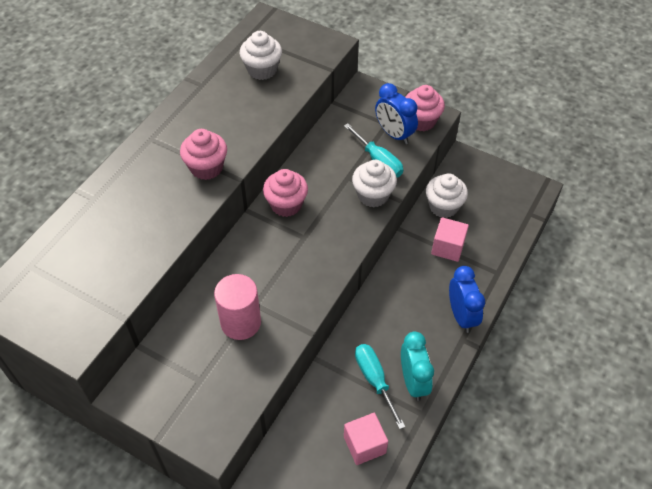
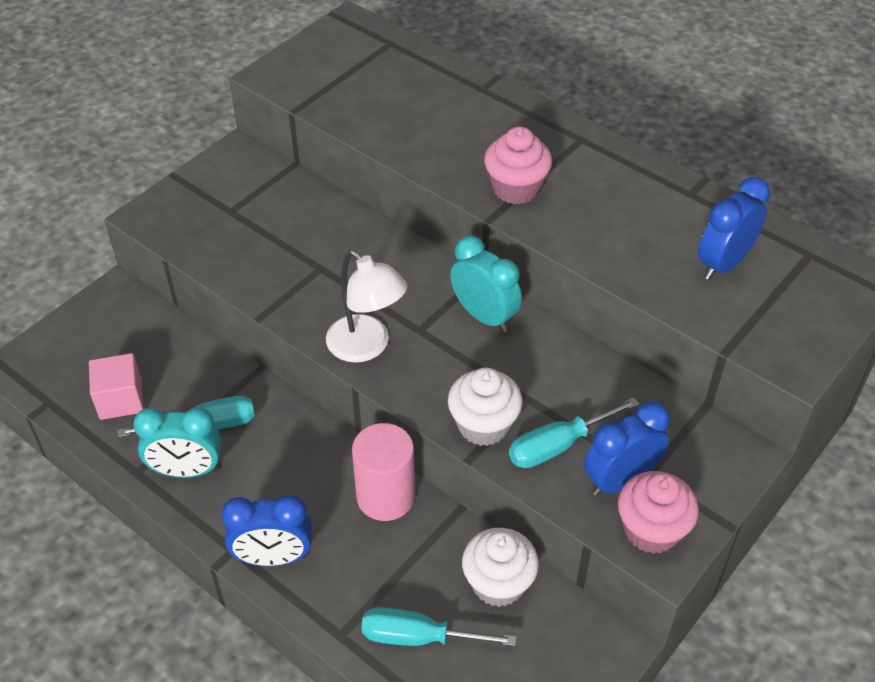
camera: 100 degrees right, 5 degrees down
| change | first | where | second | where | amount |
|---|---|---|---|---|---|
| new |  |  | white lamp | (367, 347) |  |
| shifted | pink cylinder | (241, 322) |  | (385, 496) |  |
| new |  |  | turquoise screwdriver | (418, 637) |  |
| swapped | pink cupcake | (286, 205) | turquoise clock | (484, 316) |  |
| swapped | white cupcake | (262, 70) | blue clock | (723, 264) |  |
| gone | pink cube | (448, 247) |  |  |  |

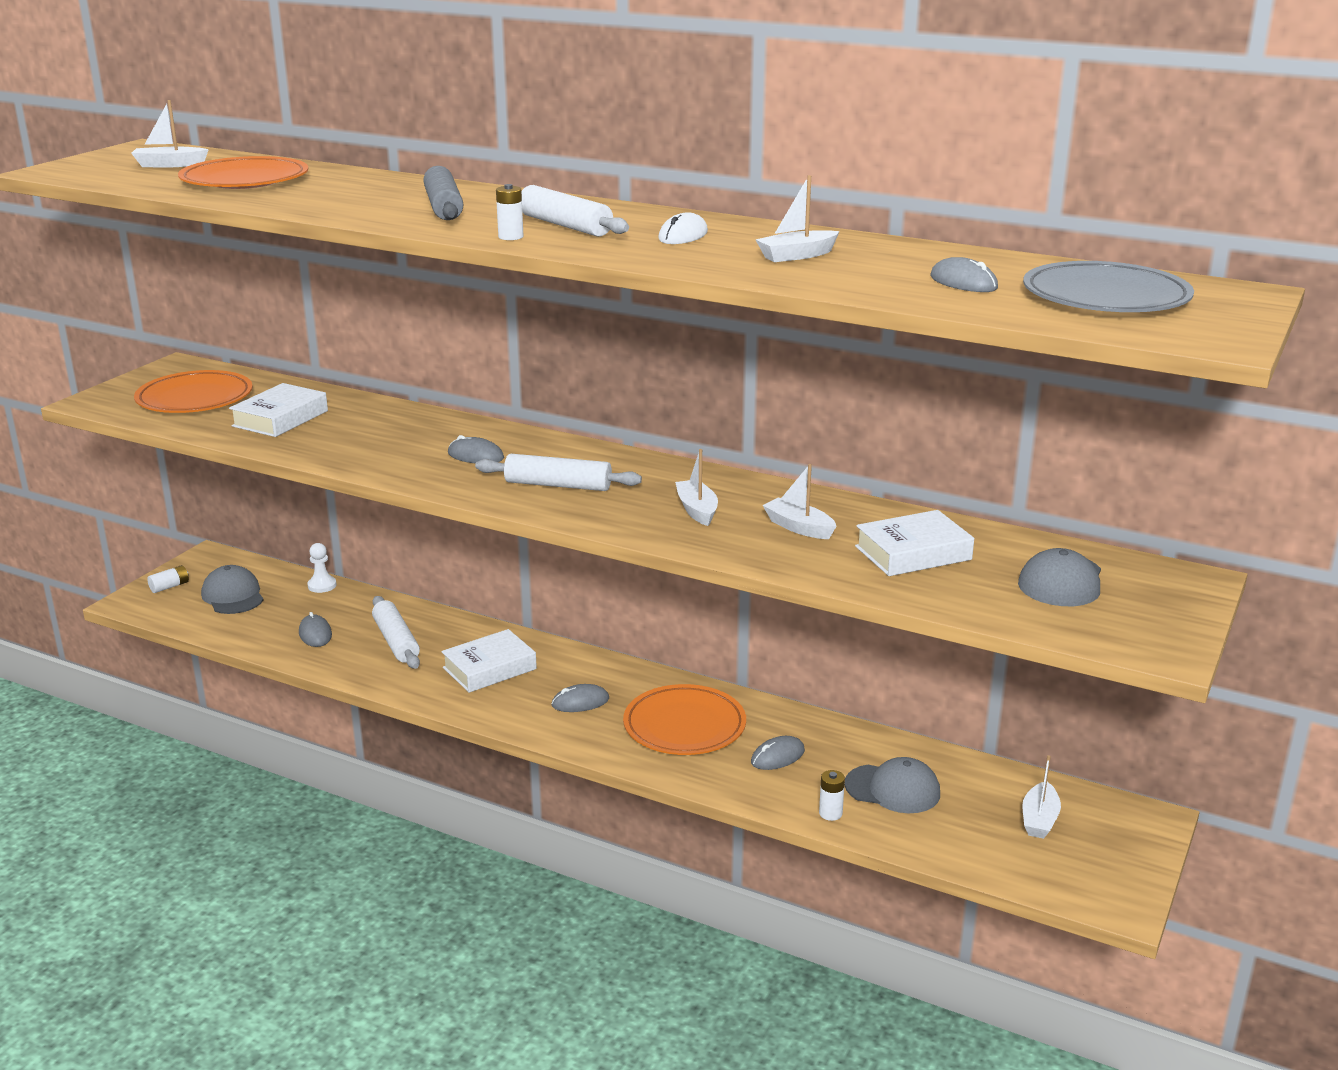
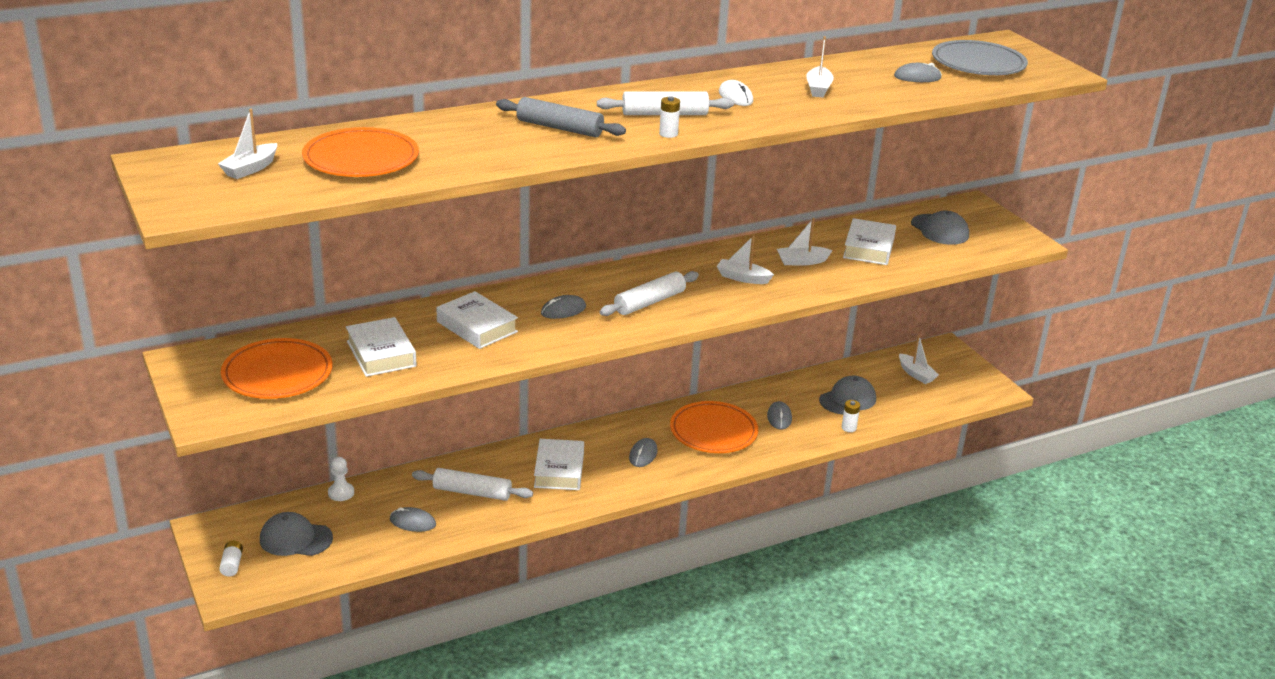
camera: 55 degrees left, 5 degrees up
| change | first | where | second | where | amount |
|---|---|---|---|---|---|
| new |  |  | white book | (477, 327) |  |

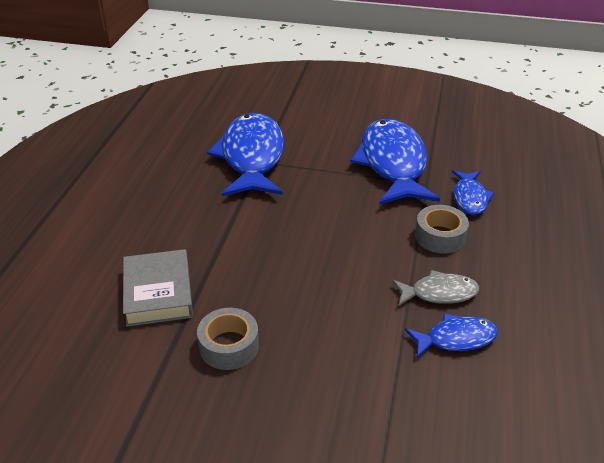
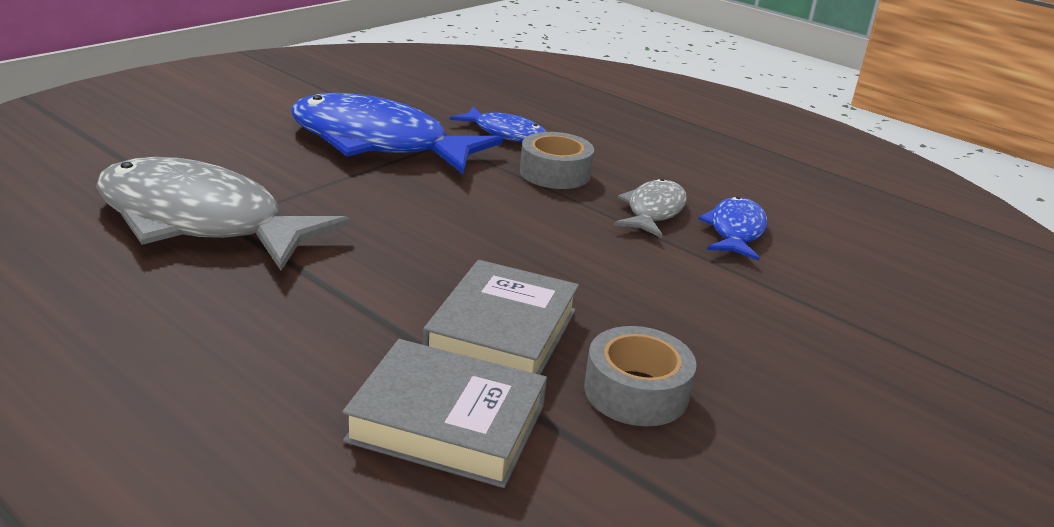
camera: 65 degrees left, 10 degrees down
| change | first | where | second | where | amount |
|---|---|---|---|---|---|
| repainted | blue fish | (252, 157) | grey fish | (200, 221) |  |
| new |  |  | grey book | (502, 332) |  |

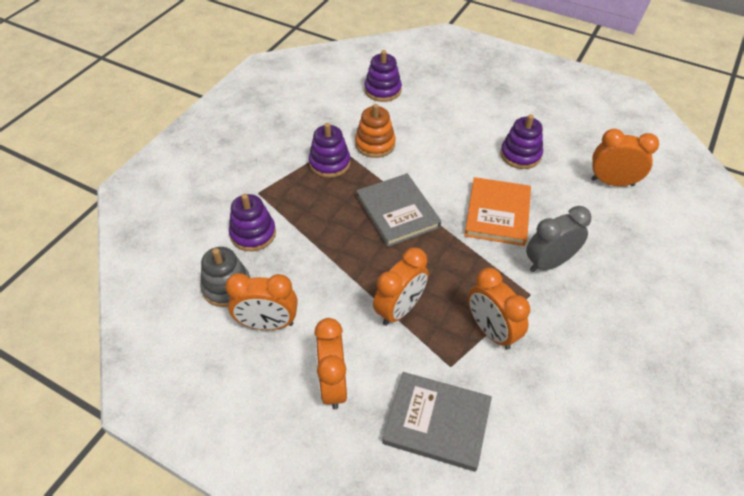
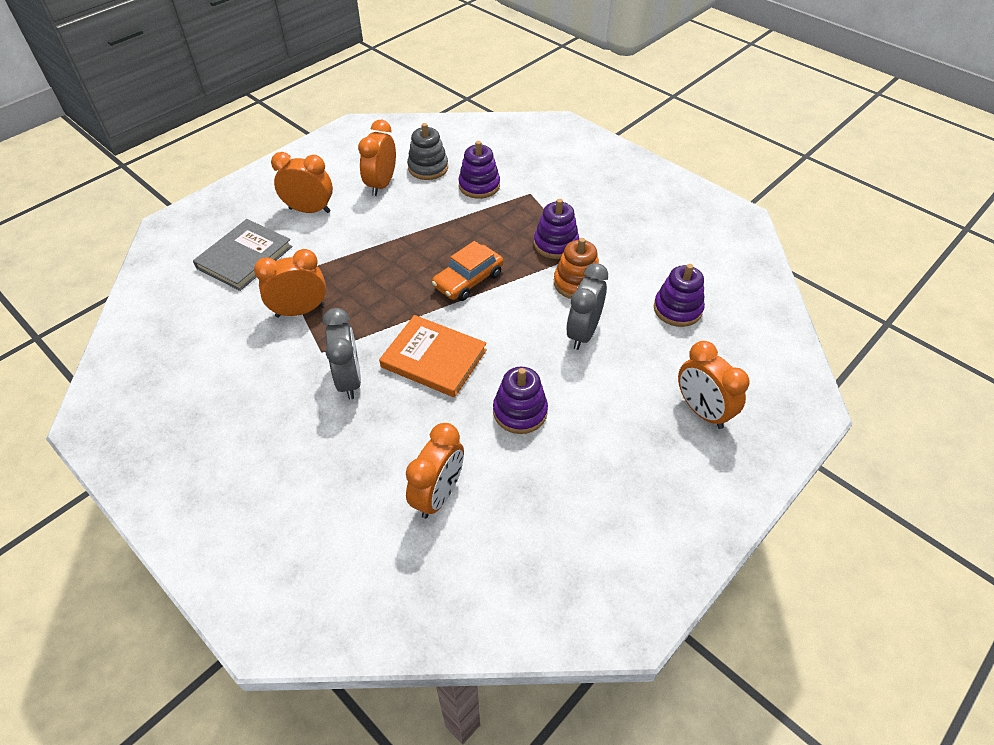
camera: 105 degrees right, 0 degrees up
| change | first | where | second | where | amount |
|---|---|---|---|---|---|
| swapped | grey book | (397, 212) | orange car | (468, 280) |  |
| new |  |  | grey clock | (583, 333) |  |
| shifted | orange clock | (400, 309) |  | (701, 411) |  |

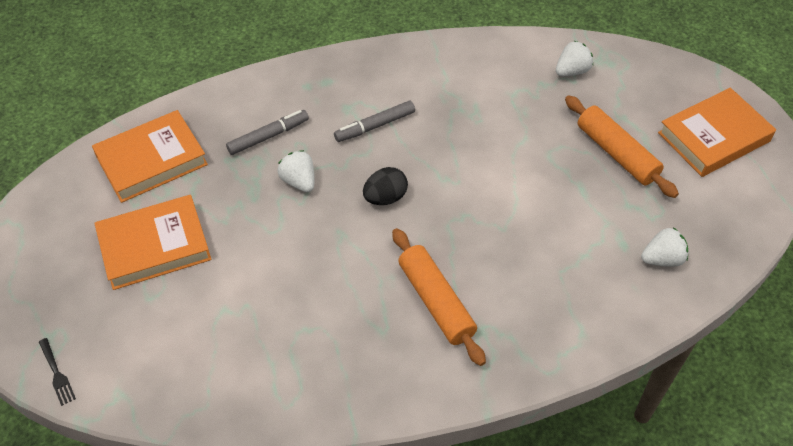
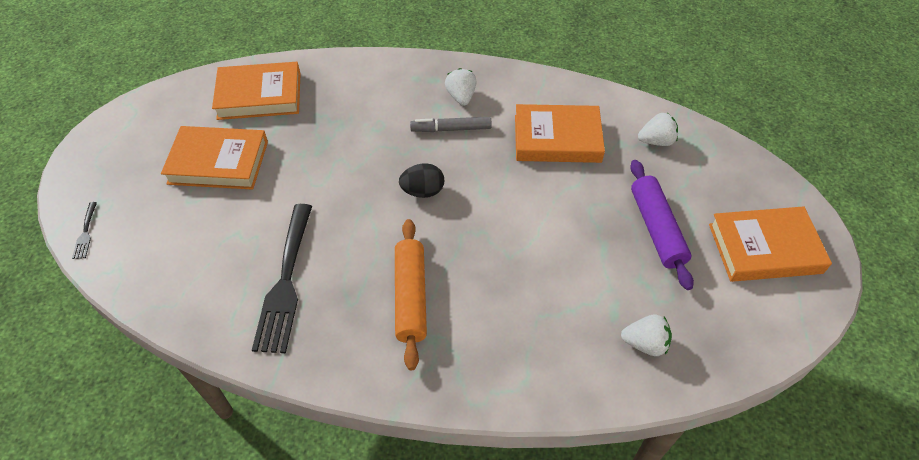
camera: 25 degrees right, 0 degrees up
| change | first | where | second | where | amount |
|---|---|---|---|---|---|
| new |  |  | black fork | (285, 282) |  |
| shifted | white strawberry | (299, 181) |  | (461, 97) |  |
| new |  |  | orange book | (557, 139) |  |
| repainted | orange rolling pin | (616, 153) | purple rolling pin | (656, 229) |  |
| gone | grey marker | (268, 136) |  |  |  |

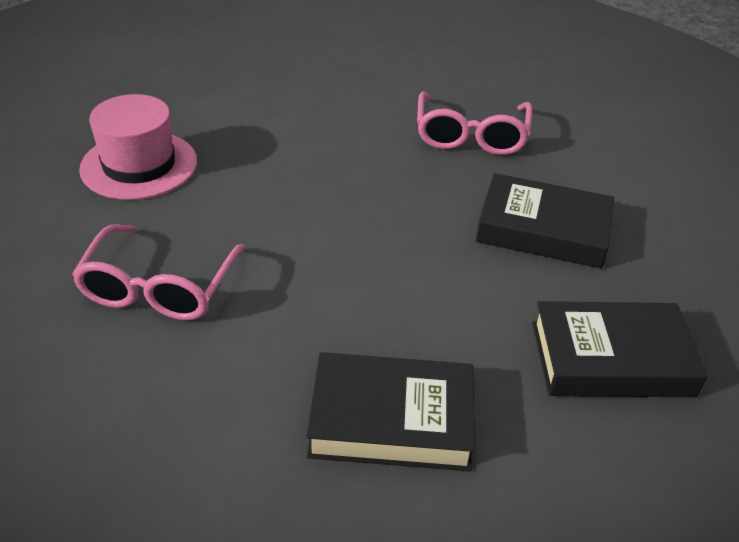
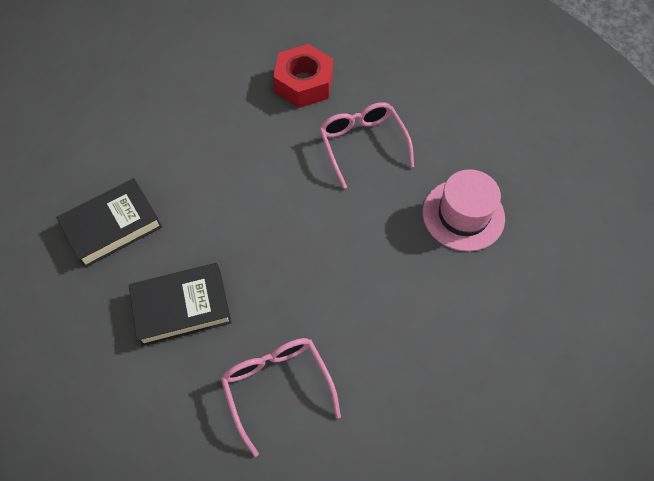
camera: 150 degrees right, 20 degrees up
| change | first | where | second | where | amount |
|---|---|---|---|---|---|
| new |  |  | red nut | (304, 83) |  |
| gone | black book | (391, 420) |  |  |  |

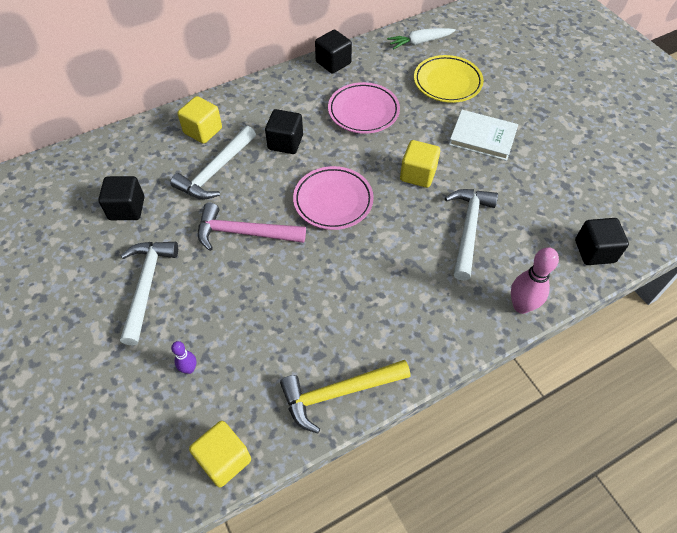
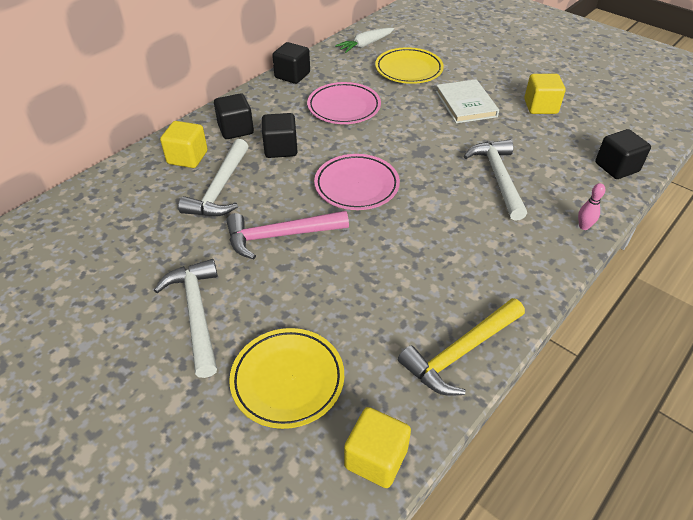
camera: 20 degrees left, 10 degrees down
| change | first | where | second | where | amount |
|---|---|---|---|---|---|
| shifted | black cube | (127, 208) |  | (236, 129) |  |
| swapped | purple bowling pin | (189, 369) | yellow plate | (287, 380) |  |
| rotated | white book | (482, 137) |  | (466, 104) | 75 degrees clockwise |
| shifted | yellow cube | (418, 174) |  | (540, 106) |  |
| scaled | pink bowling pin | (521, 306) |  | (583, 226) | x0.56 |

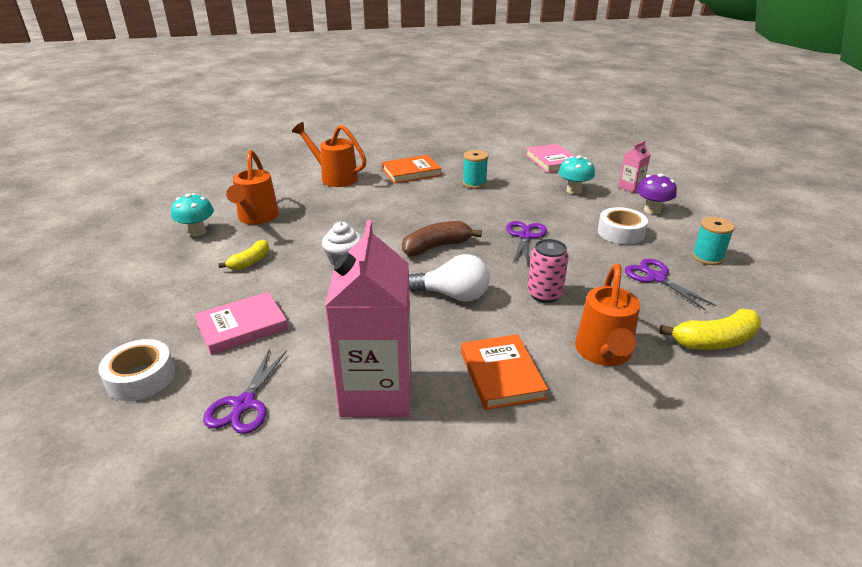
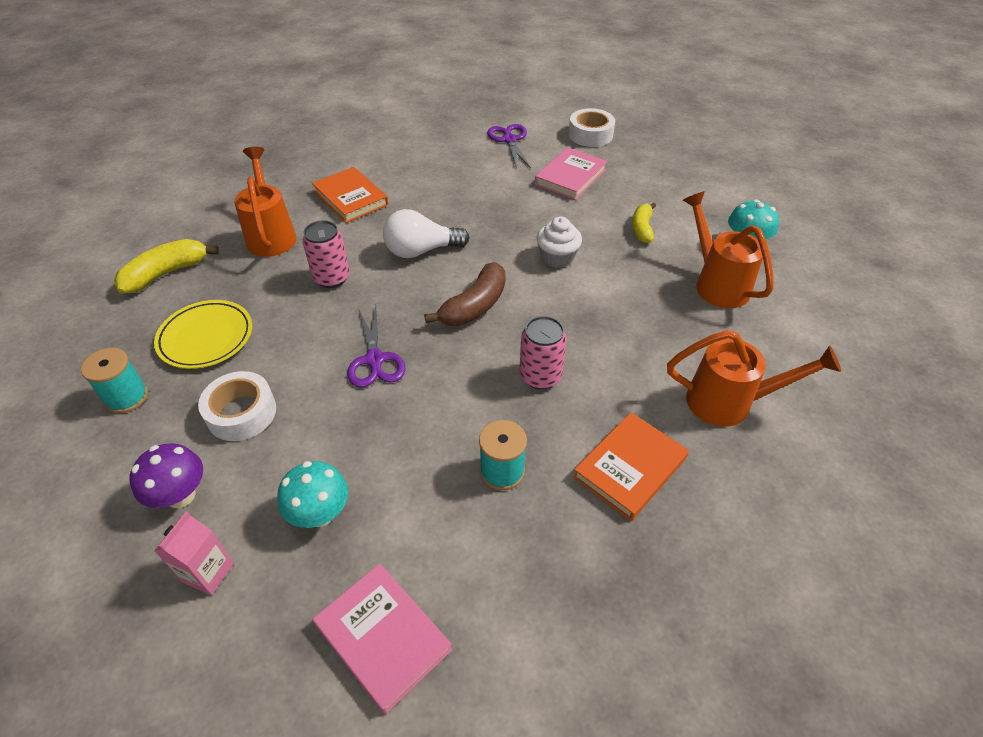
camera: 155 degrees right, 15 degrees up
| change | first | where | second | where | amount |
|---|---|---|---|---|---|
| swapped | purple scissors | (656, 278) | yellow plate | (206, 338) |  |
| new |  |  | pink can | (540, 376) |  |
| gone | pink carton | (376, 392) |  |  |  |

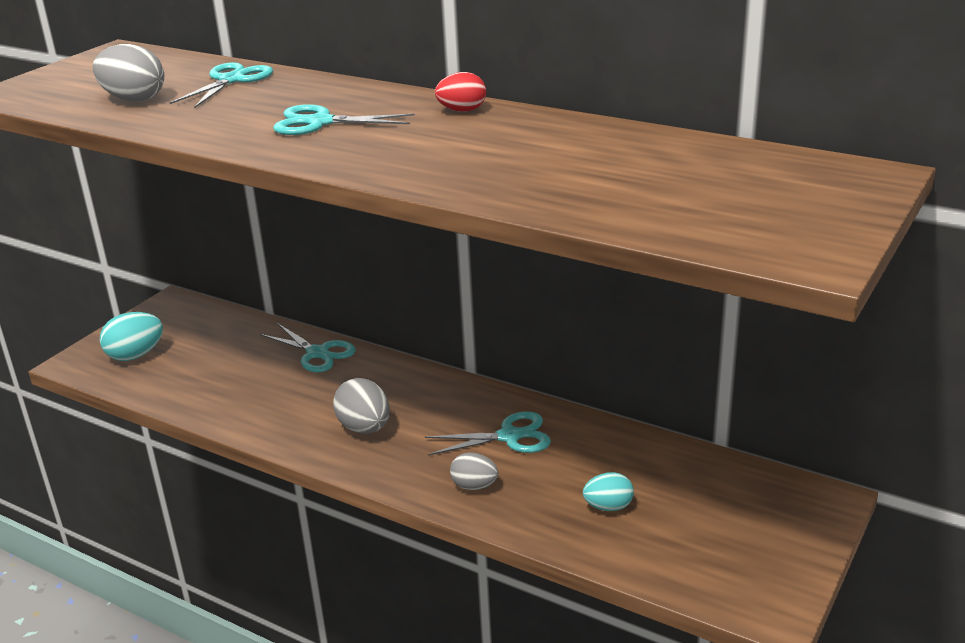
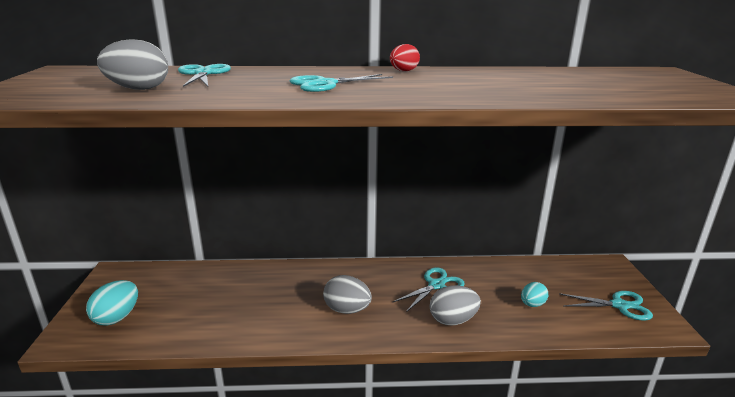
camera: 35 degrees left, 5 degrees down
| change | first | where | second | where | amount |
|---|---|---|---|---|---|
| scaled | grey egg | (474, 486) |  | (452, 320) | x1.53 |
| shifted | turquoise scissors | (317, 353) |  | (619, 305) |  |

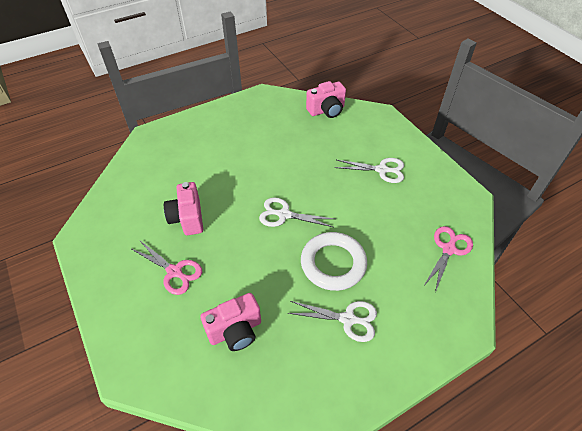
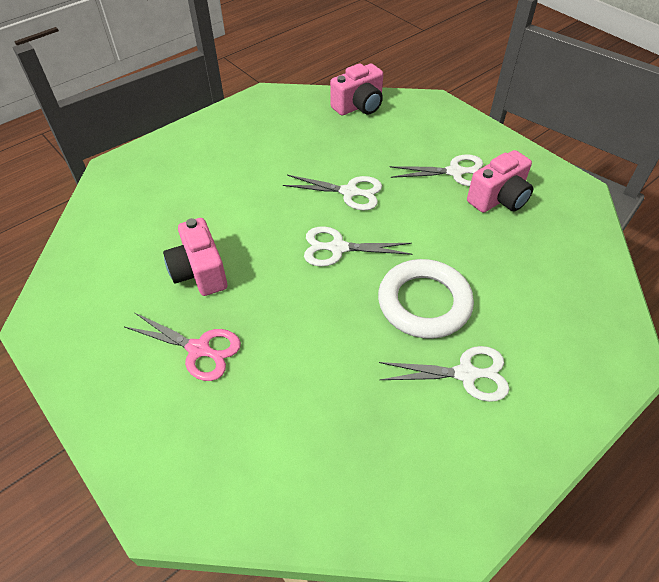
camera: 10 degrees left, 0 degrees up
| change | first | where | second | where | amount |
|---|---|---|---|---|---|
| new |  |  | white scissors | (349, 192) |  |
| shifted | pink camera | (235, 330) |  | (499, 199) |  |
| gone | pink scissors | (448, 249) |  |  |  |

